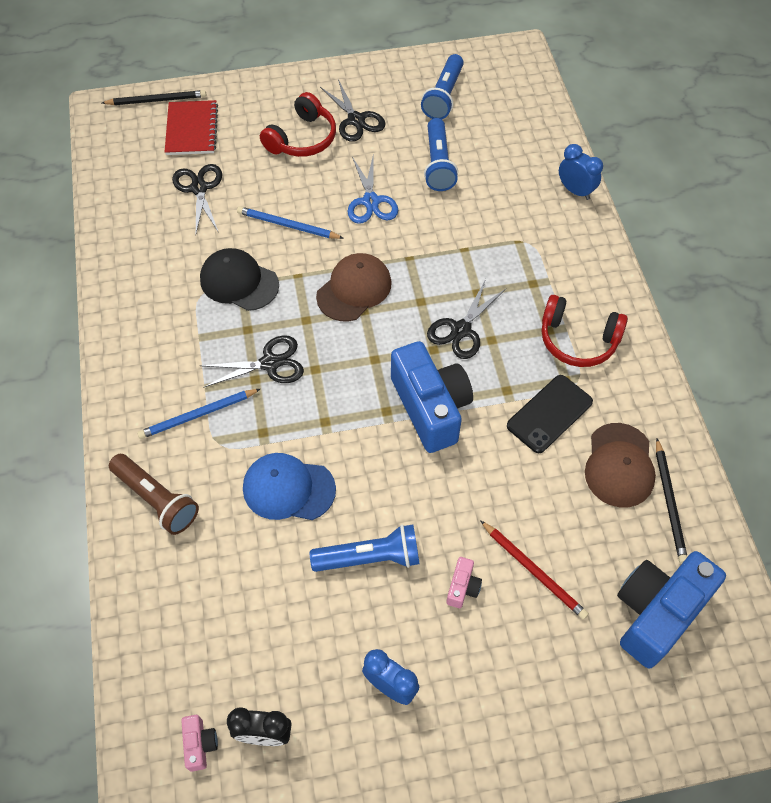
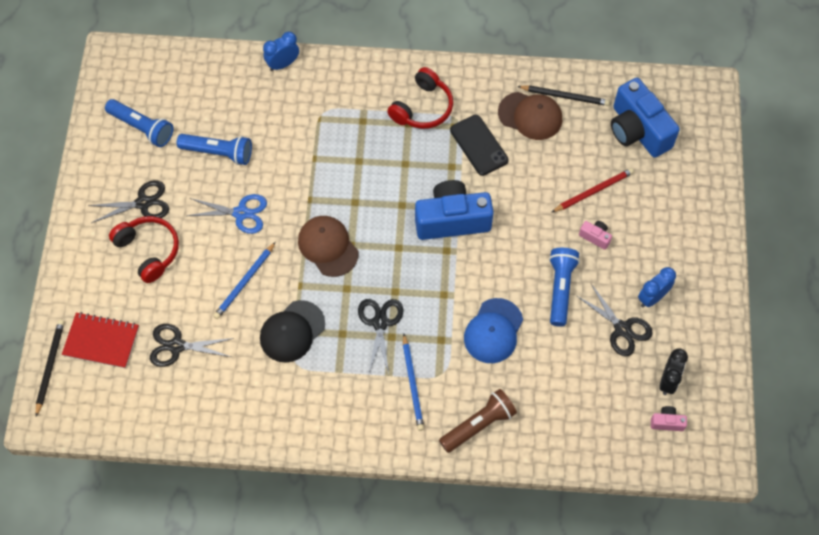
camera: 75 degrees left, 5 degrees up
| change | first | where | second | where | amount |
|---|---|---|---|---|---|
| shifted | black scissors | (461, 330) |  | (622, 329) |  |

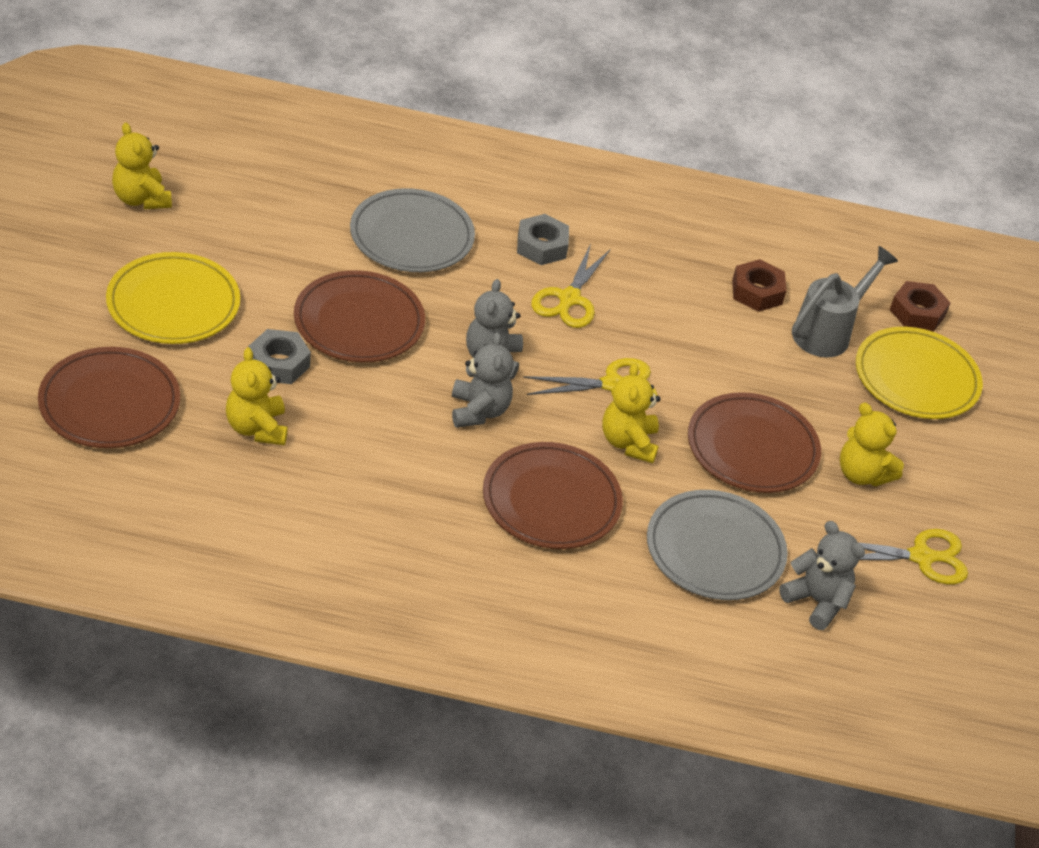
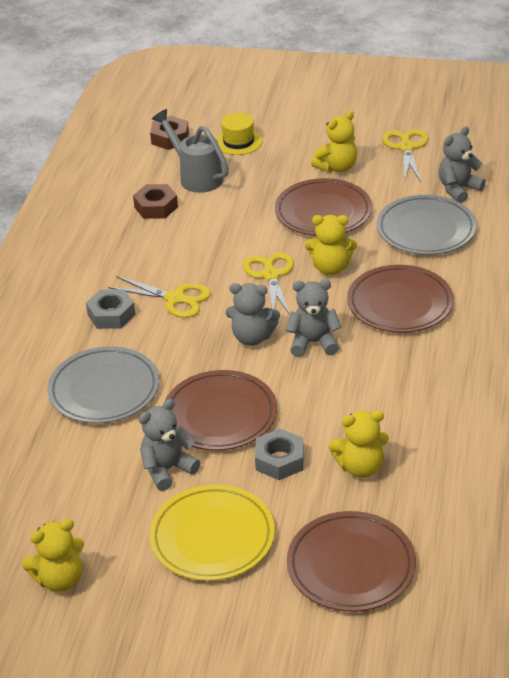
camera: 80 degrees left, 5 degrees down
| change | first | where | second | where | amount |
|---|---|---|---|---|---|
| new |  |  | grey teddy bear | (167, 469) |  |
| swapped | yellow plate | (916, 378) | yellow hat | (238, 142) |  |

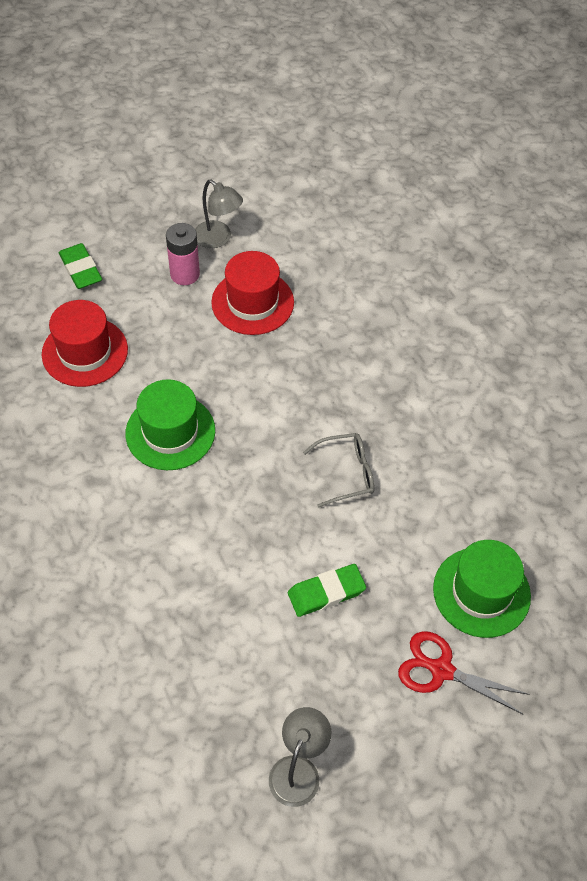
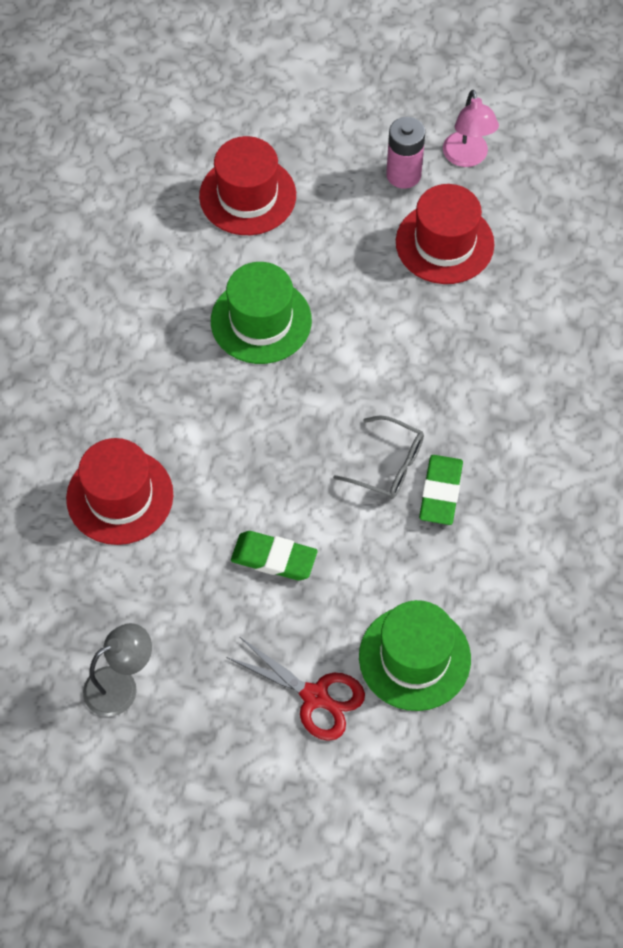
camera: 40 degrees right, 5 degrees up
| change | first | where | second | where | amount |
|---|---|---|---|---|---|
| new |  |  | red hat | (120, 496) |  |
| rotated | red scissors | (441, 670) |  | (315, 696) | 150 degrees clockwise |
| shifted | green eraser | (81, 269) |  | (441, 492) |  |
| repainted | grey lamp | (218, 239) | pink lamp | (467, 157) |  |

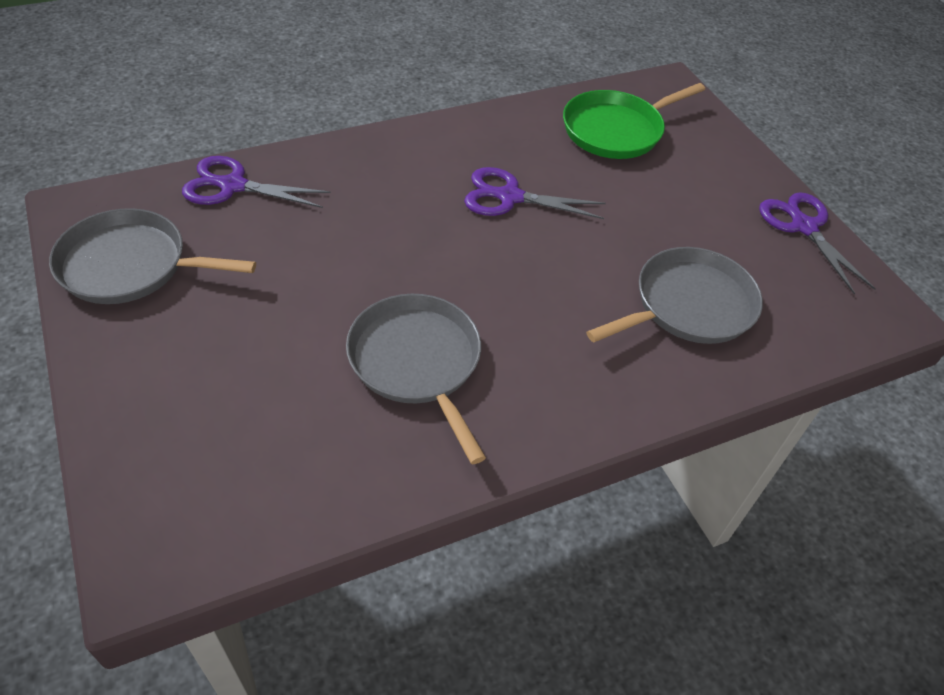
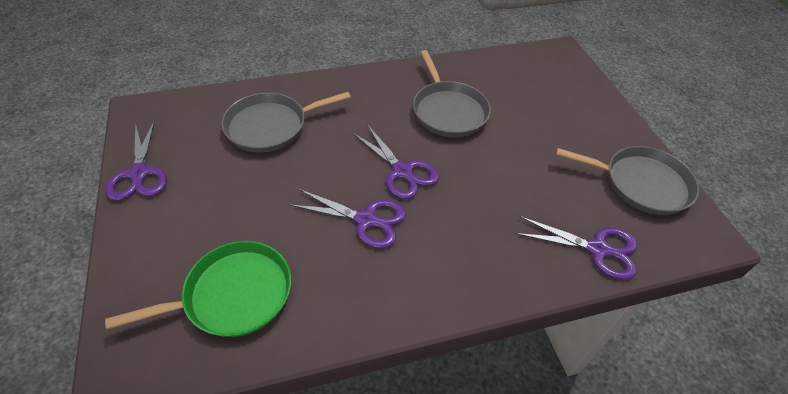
camera: 170 degrees left, 0 degrees up
| change | first | where | second | where | amount |
|---|---|---|---|---|---|
| new |  |  | purple scissors | (402, 171) |  |

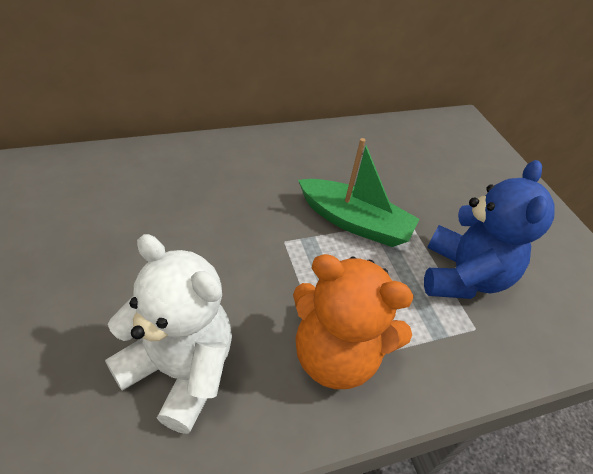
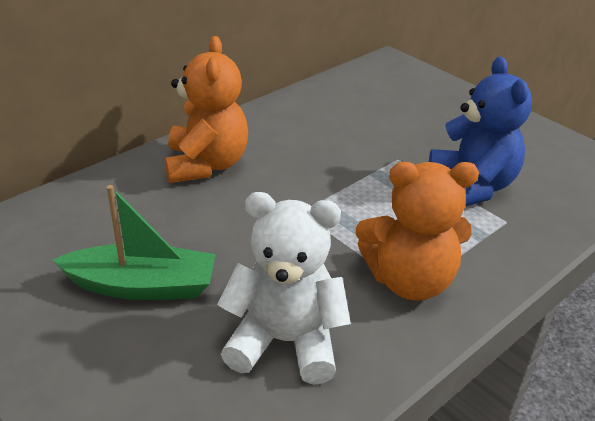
camera: 20 degrees left, 10 degrees down
| change | first | where | second | where | amount |
|---|---|---|---|---|---|
| shifted | green boat | (355, 222) |  | (142, 286) |  |
| new |  |  | orange teddy bear | (206, 165) |  |

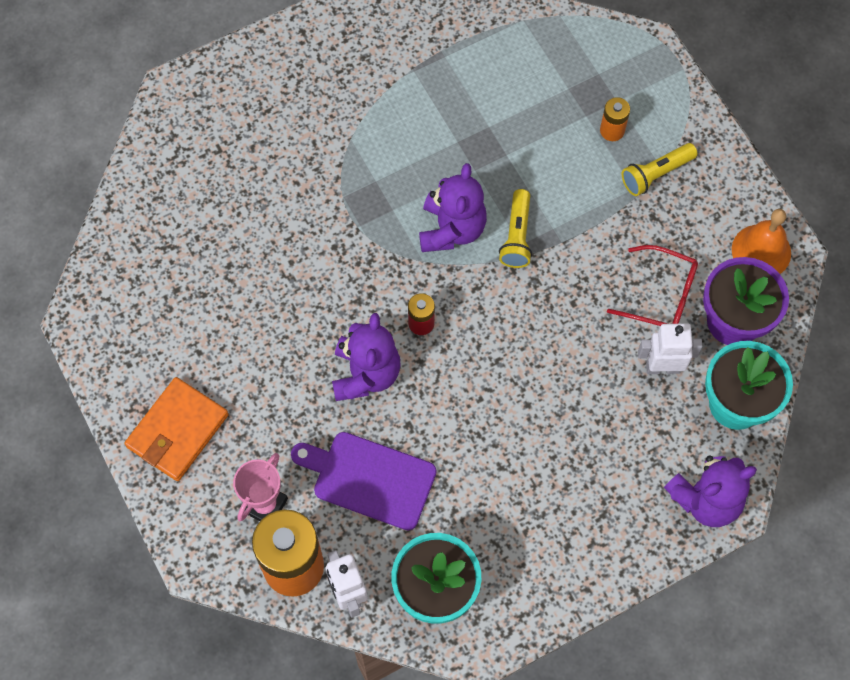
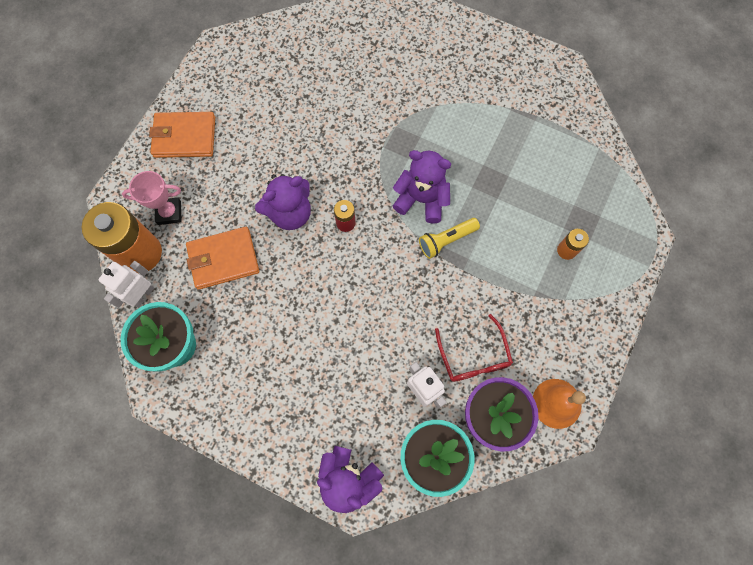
camera: 55 degrees right, 5 degrees up
| change | first | where | second | where | amount |
|---|---|---|---|---|---|
| swapped | purple cutting board | (369, 479) | orange wallet | (223, 259) |  |
| rotated | purple teddy bear | (451, 229) |  | (421, 199) | 135 degrees counterclockwise |
| gone | yellow flashlight | (656, 174) |  |  |  |

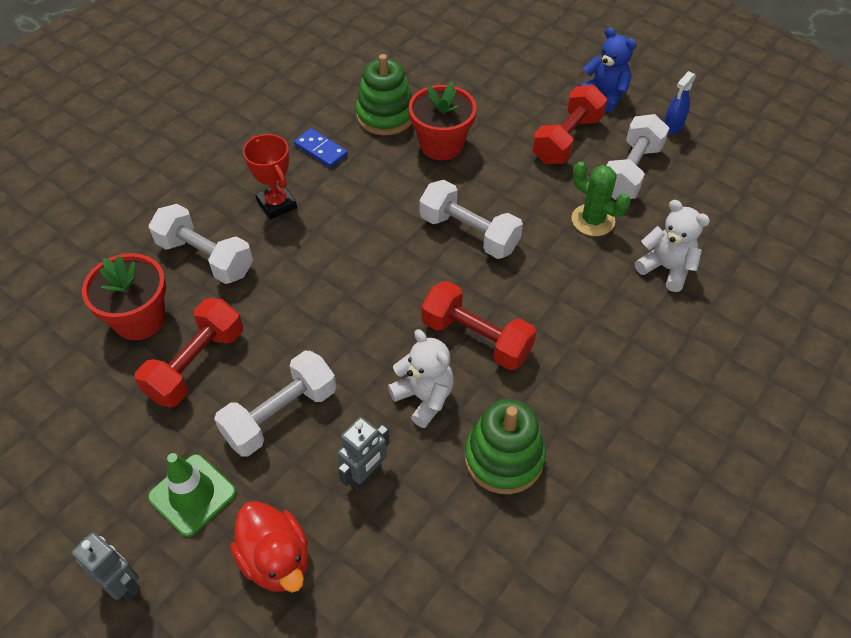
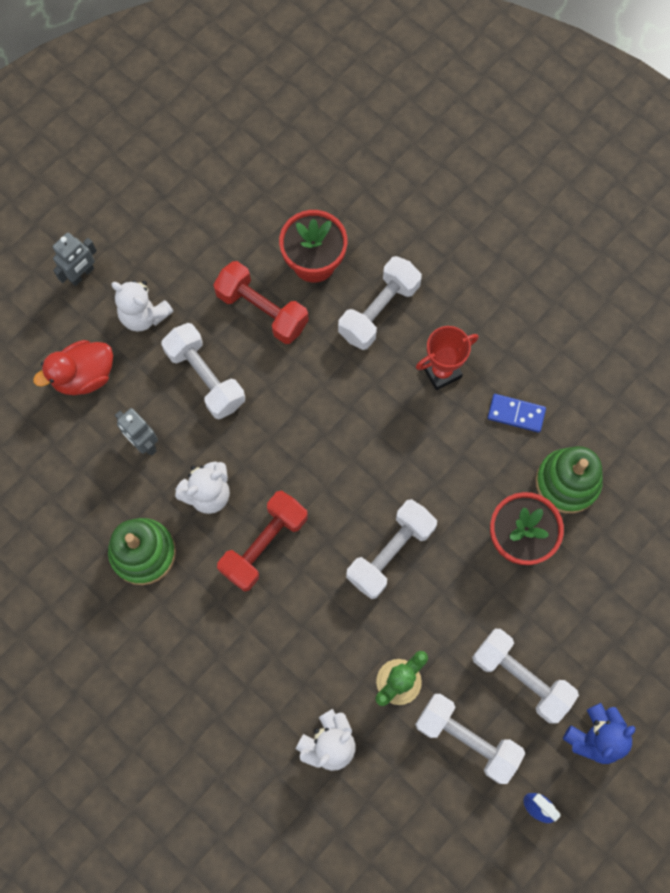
camera: 95 degrees right, 20 degrees up
| change | first | where | second | where | amount |
|---|---|---|---|---|---|
| swapped | green traffic cone | (192, 495) | white teddy bear | (144, 315) |  |
| repainted | red dumbbell | (567, 139) | white dumbbell | (521, 677) |  |
| rotated | blue domino | (320, 150) |  | (516, 414) | 60 degrees clockwise |

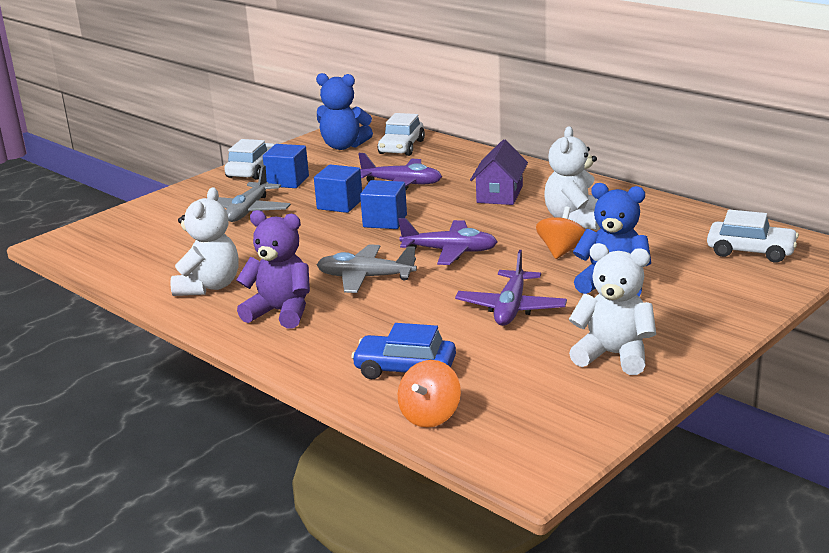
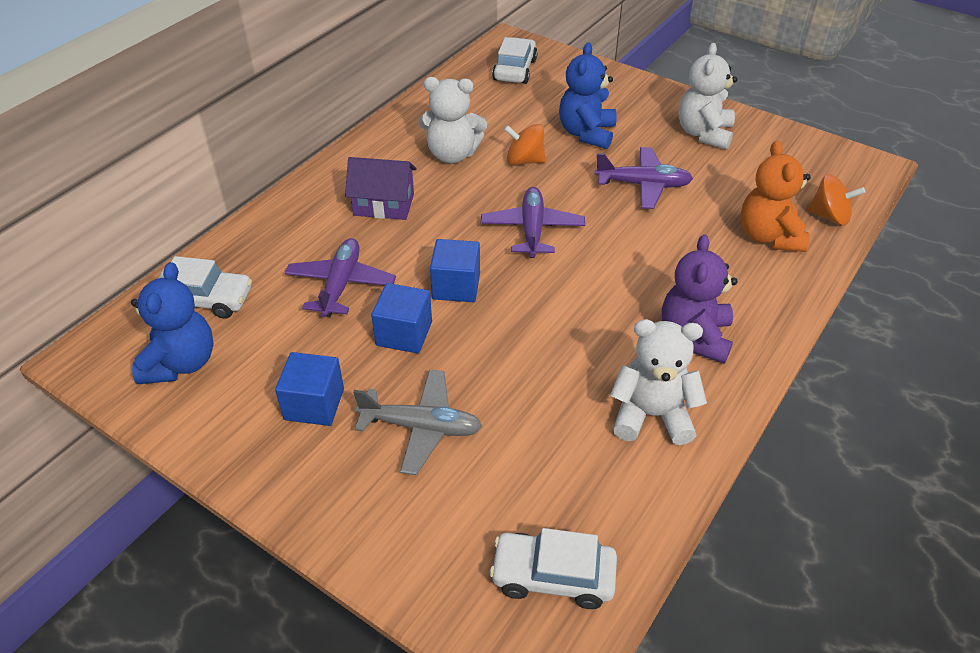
camera: 100 degrees left, 20 degrees up
| change | first | where | second | where | amount |
|---|---|---|---|---|---|
| shifted | white car | (252, 170) |  | (553, 576) |  |
| swapped | blue car | (405, 369) | orange teddy bear | (768, 236) |  |
| gone | grey plane | (365, 278) |  |  |  |

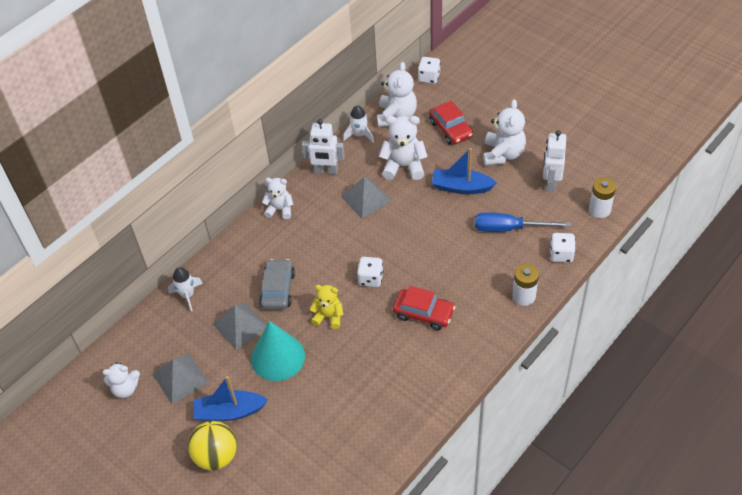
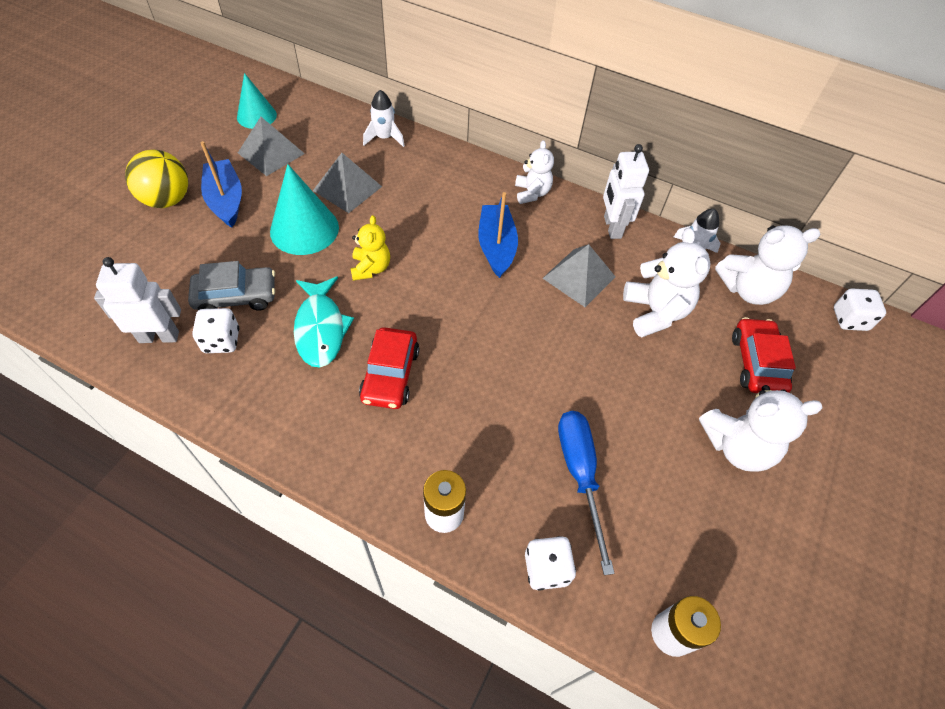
camera: 70 degrees right, 5 degrees up
| change | first | where | second | where | amount |
|---|---|---|---|---|---|
| shifted | white robot | (550, 183) |  | (159, 336) |  |
| shifted | grey car | (278, 289) |  | (236, 296) |  |
| shifted | white dice | (370, 279) |  | (221, 341) |  |
| swapped | white teddy bear | (126, 389) | turquoise cone | (256, 116) |  |
| new |  |  | turquoise fish | (321, 329) |  |
| shifted | blue boat | (461, 187) |  | (496, 247) |  |
| rotated | red car | (451, 129) |  | (756, 363) | 135 degrees clockwise |

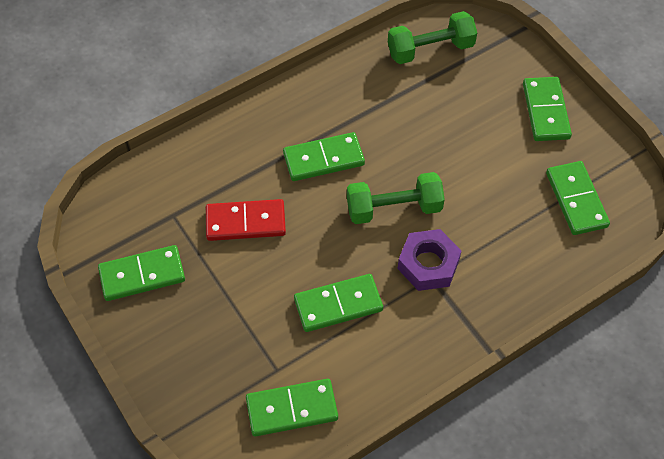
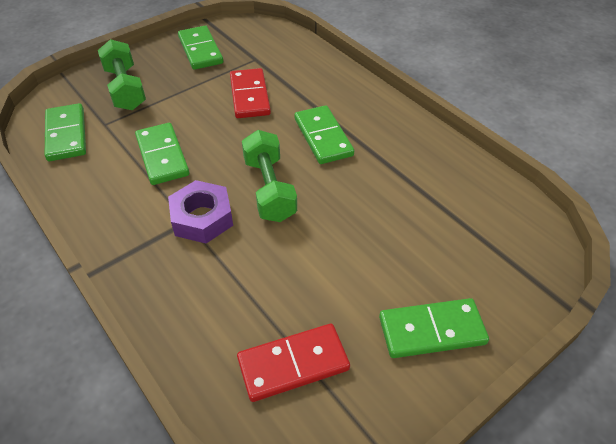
camera: 85 degrees right, 10 degrees down
| change | first | where | second | where | amount |
|---|---|---|---|---|---|
| shifted | green dumbbell | (430, 49) |  | (125, 89) |  |
| repainted | green domino | (576, 200) | red domino | (293, 364) |  |

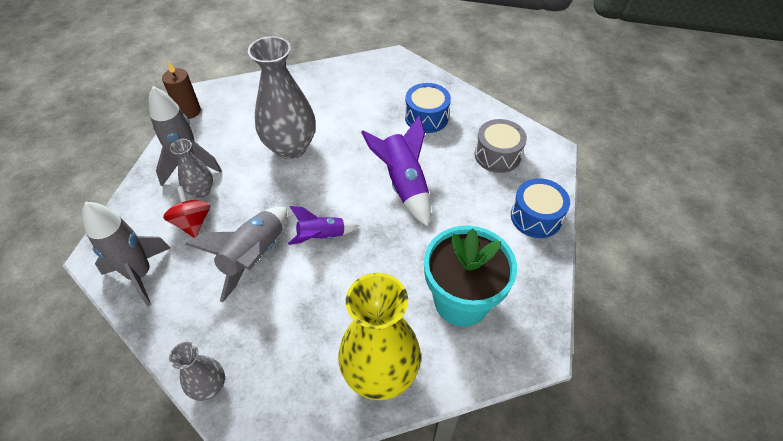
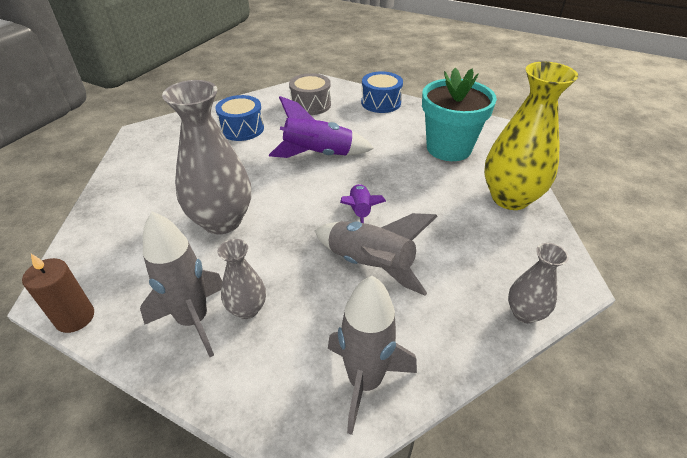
camera: 75 degrees left, 10 degrees down
| change | first | where | second | where | amount |
|---|---|---|---|---|---|
| gone | red spinning top | (193, 223) |  |  |  |

